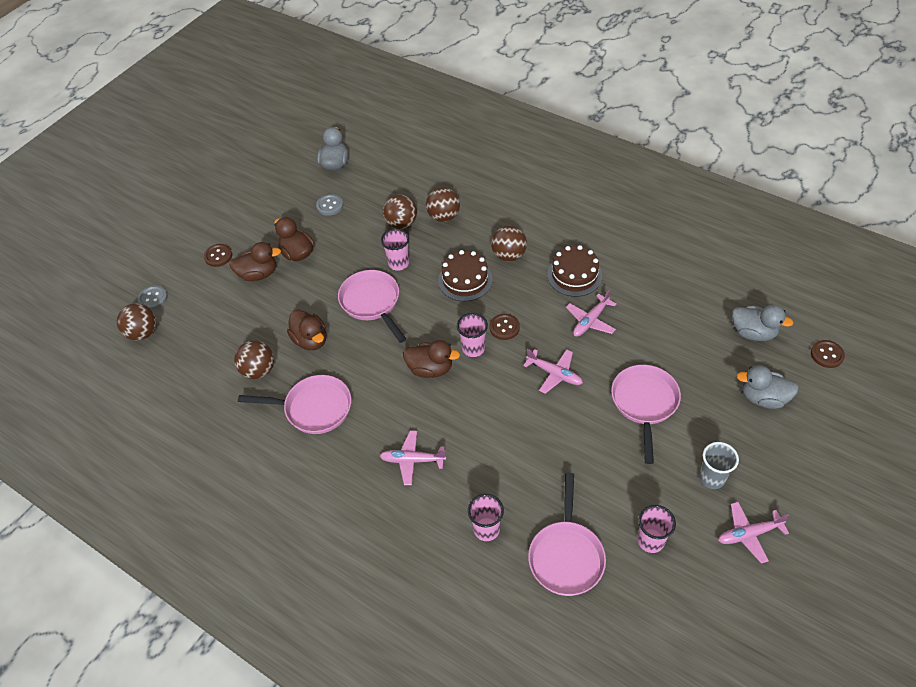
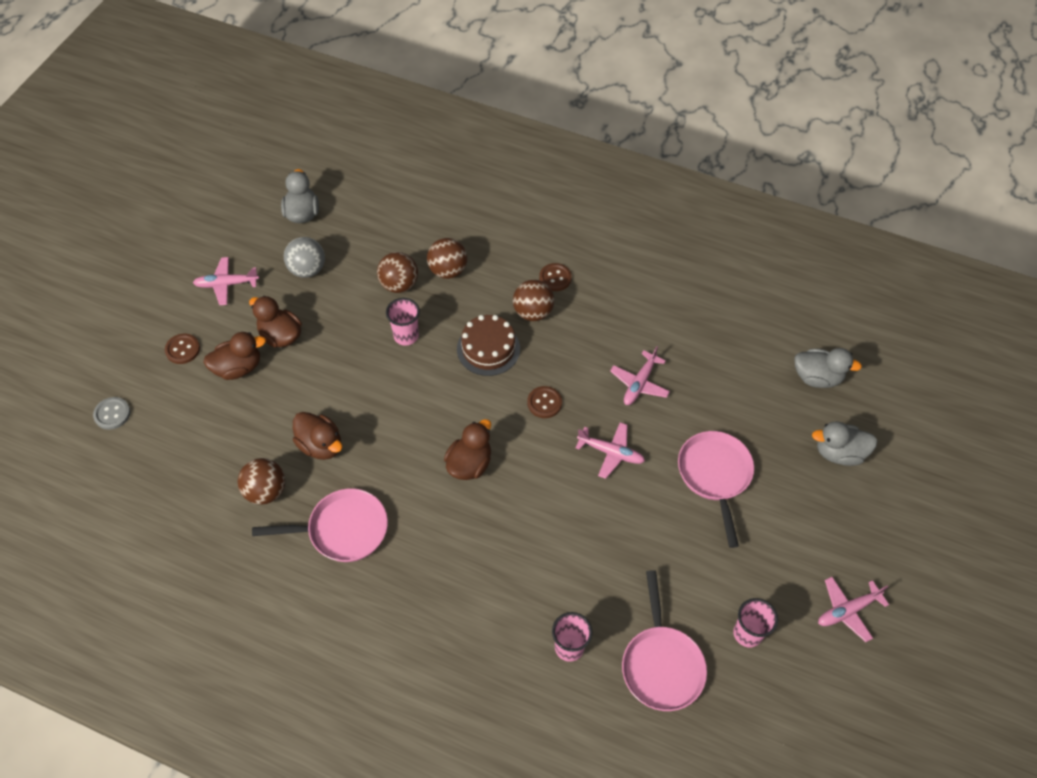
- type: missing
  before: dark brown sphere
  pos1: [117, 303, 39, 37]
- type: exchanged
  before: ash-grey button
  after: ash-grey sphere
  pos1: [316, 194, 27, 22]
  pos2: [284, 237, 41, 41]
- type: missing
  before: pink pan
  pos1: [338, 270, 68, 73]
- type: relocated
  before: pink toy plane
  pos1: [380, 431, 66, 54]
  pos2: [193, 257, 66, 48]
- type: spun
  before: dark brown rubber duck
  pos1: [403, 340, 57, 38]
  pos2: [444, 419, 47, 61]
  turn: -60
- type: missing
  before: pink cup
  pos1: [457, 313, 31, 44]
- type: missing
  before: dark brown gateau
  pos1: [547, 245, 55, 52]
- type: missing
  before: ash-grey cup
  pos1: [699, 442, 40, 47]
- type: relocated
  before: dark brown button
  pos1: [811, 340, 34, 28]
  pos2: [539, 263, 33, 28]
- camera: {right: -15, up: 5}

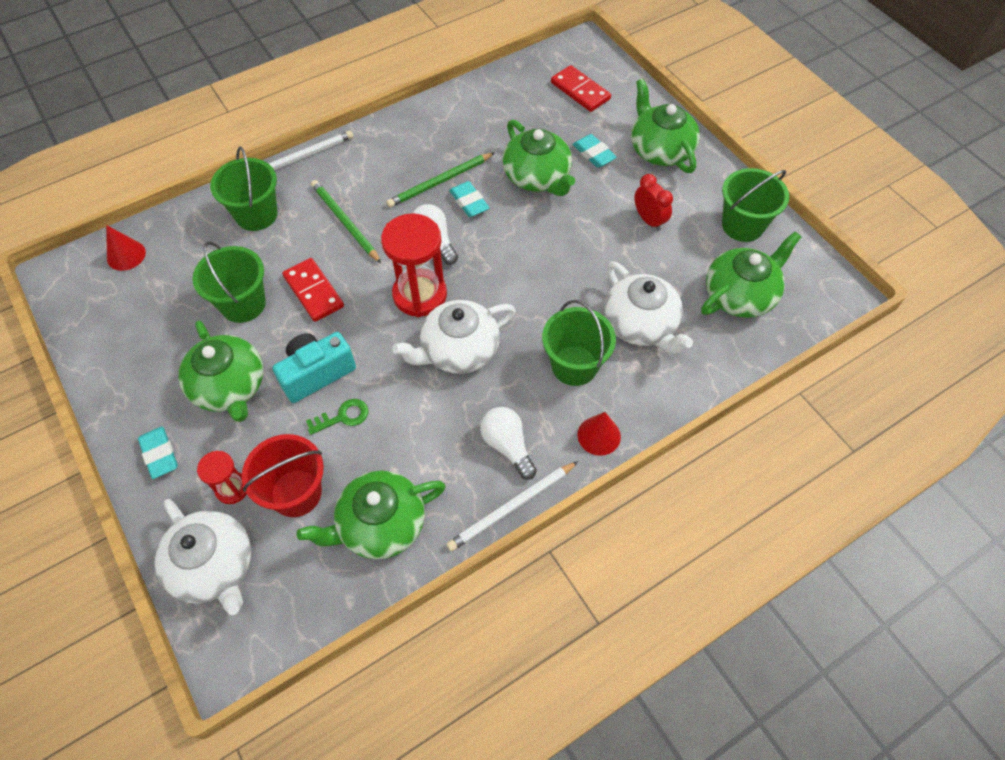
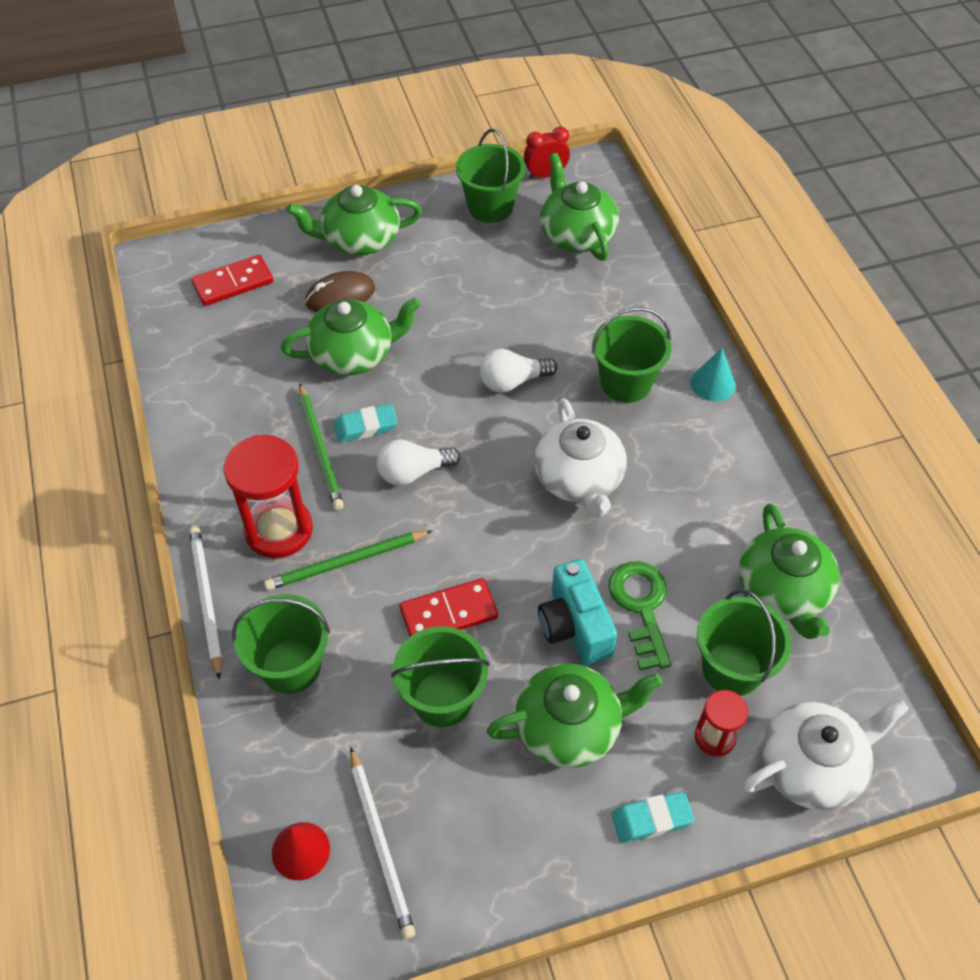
- type: colour
  before: red sand bucket
  after: emerald sand bucket
  pos1: [242, 434, 82, 83]
  pos2: [697, 589, 95, 107]
- type: size
  before: emerald key
  pos1: [306, 399, 63, 36]
  pos2: [608, 561, 64, 109]
  scale: 1.61
- type: relocated
  before: red hourglass
  pos1: [381, 213, 66, 104]
  pos2: [224, 435, 89, 123]
- type: relocated
  before: white pencil
  pos1: [446, 461, 132, 90]
  pos2: [350, 747, 65, 192]
- type: relocated
  before: white bulb
  pos1: [480, 407, 57, 73]
  pos2: [480, 349, 77, 43]
- type: exchanged
  before: teal gum eraser
  after: dark brown mouse
  pos1: [573, 134, 44, 34]
  pos2: [305, 271, 70, 41]
- type: colour
  before: red cone shape
  after: teal cone shape
  pos1: [577, 412, 44, 44]
  pos2: [691, 348, 45, 53]
- type: missing
  before: white china teapot
  pos1: [604, 261, 89, 93]
- type: relocated
  before: red clock
  pos1: [635, 174, 38, 57]
  pos2: [524, 126, 46, 53]
- camera: {right: -75, up: -5}

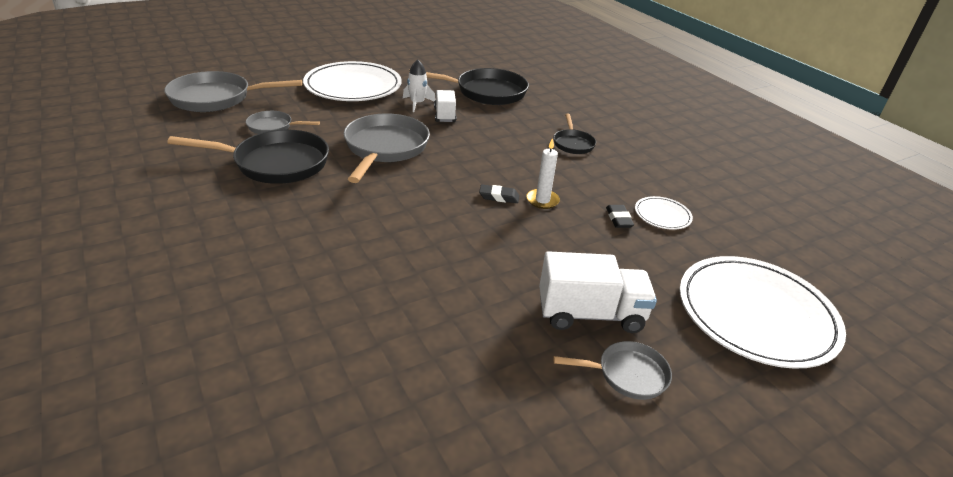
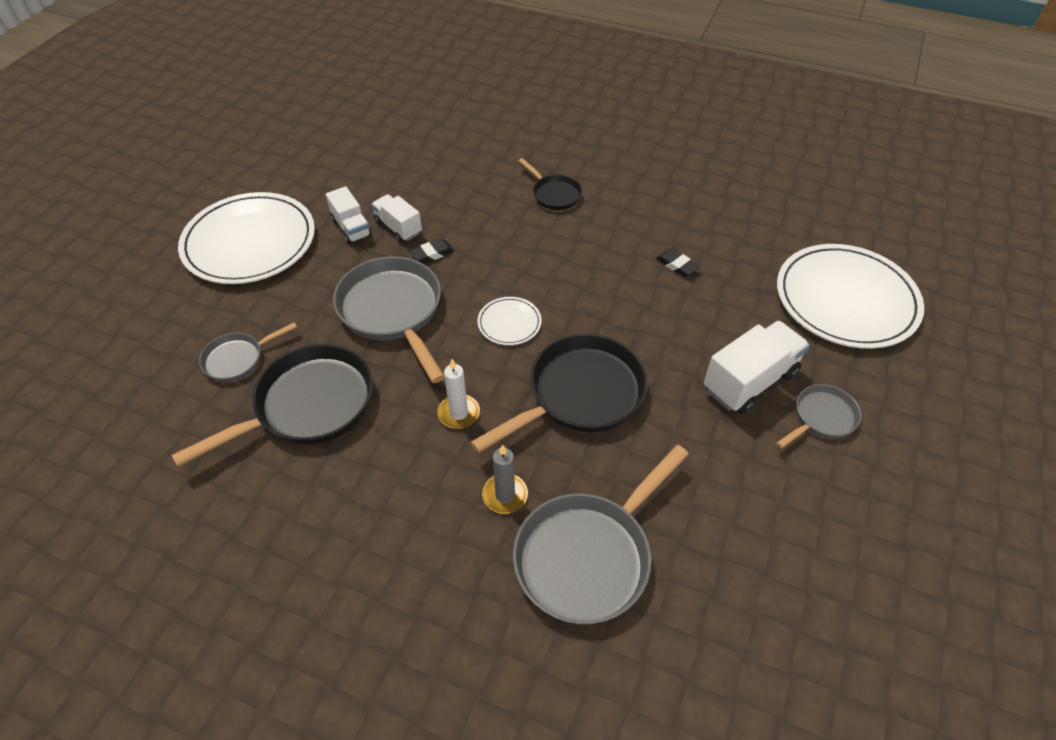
- type: relocated
  before: ash-grey pan
  pos1: [164, 71, 138, 41]
  pos2: [513, 445, 176, 180]
- type: exchanged
  before: white toy rocket
  after: white toy truck
  pos1: [403, 59, 33, 53]
  pos2: [326, 186, 46, 58]
- type: relocated
  before: ebony pan
  pos1: [409, 68, 120, 37]
  pos2: [470, 334, 178, 119]
- type: relocated
  before: ebony gum eraser
  pos1: [479, 185, 40, 18]
  pos2: [409, 239, 45, 25]
- type: relocated
  before: white pillar candle
  pos1: [526, 138, 34, 71]
  pos2: [438, 359, 42, 70]
- type: relocated
  before: white plate
  pos1: [635, 196, 58, 34]
  pos2: [478, 297, 64, 48]
- type: appeared
  after: ash-grey pillar candle
  pos2: [482, 445, 46, 69]
- camera: {right: -35, up: 15}

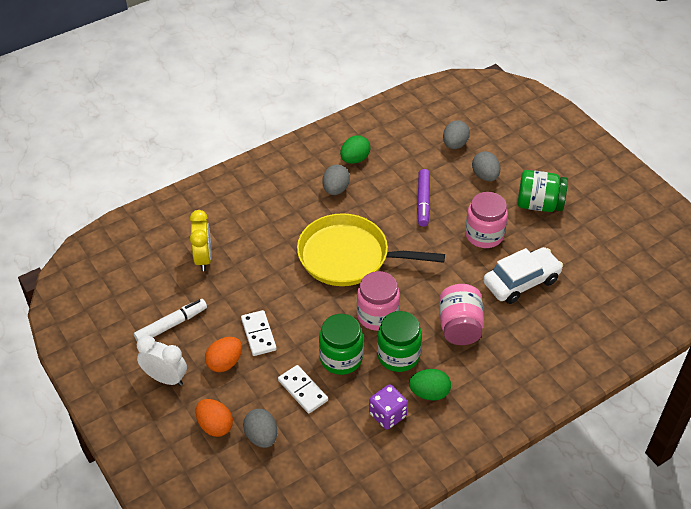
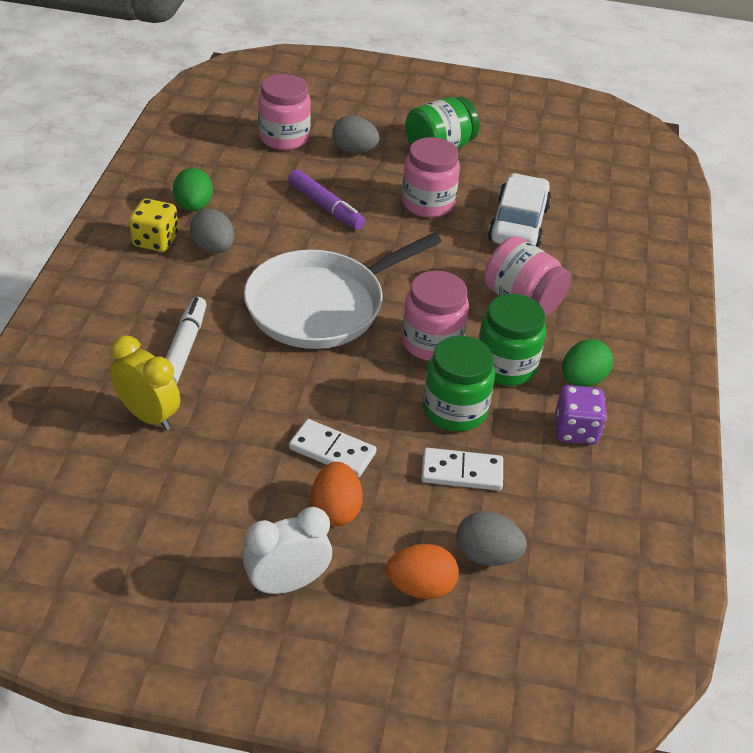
- type: relocated
  before: white marker pen
  pos1: [134, 299, 73, 42]
  pos2: [166, 297, 41, 87]
- type: colour
  before: golden pan
  after: white pan
  pos1: [297, 213, 148, 73]
  pos2: [244, 233, 198, 116]
- type: exchanged
  before: ash-grey egg
  after: pink jam jar
  pos1: [443, 120, 27, 29]
  pos2: [258, 74, 53, 76]
- type: appeared
  after: golden dice
  pos2: [129, 198, 49, 54]
- camera: {right: -50, up: -5}

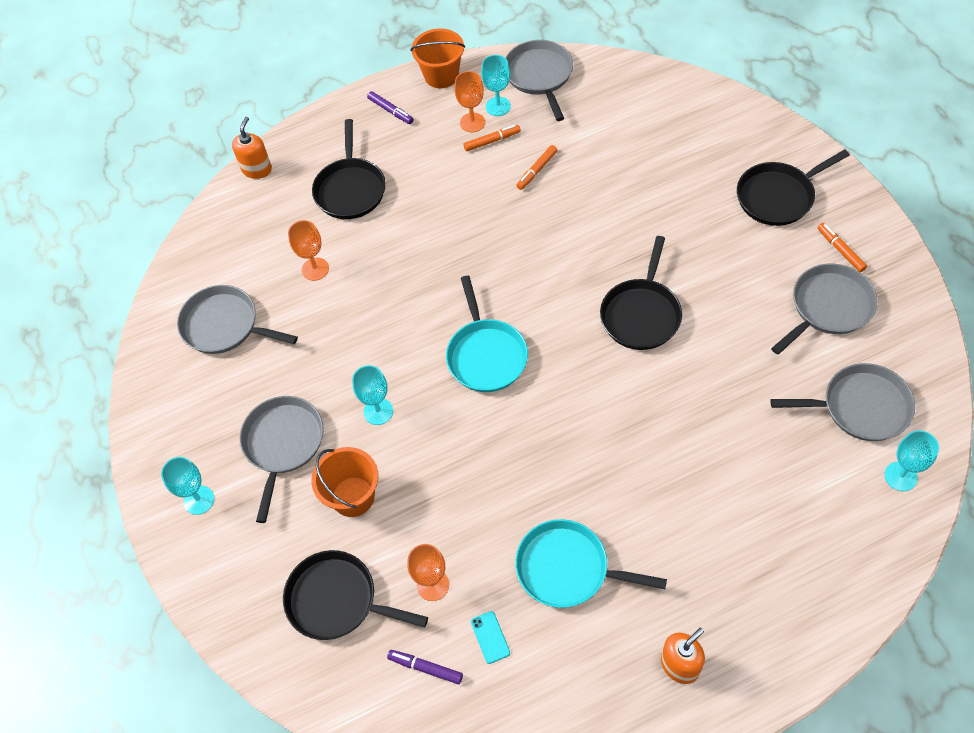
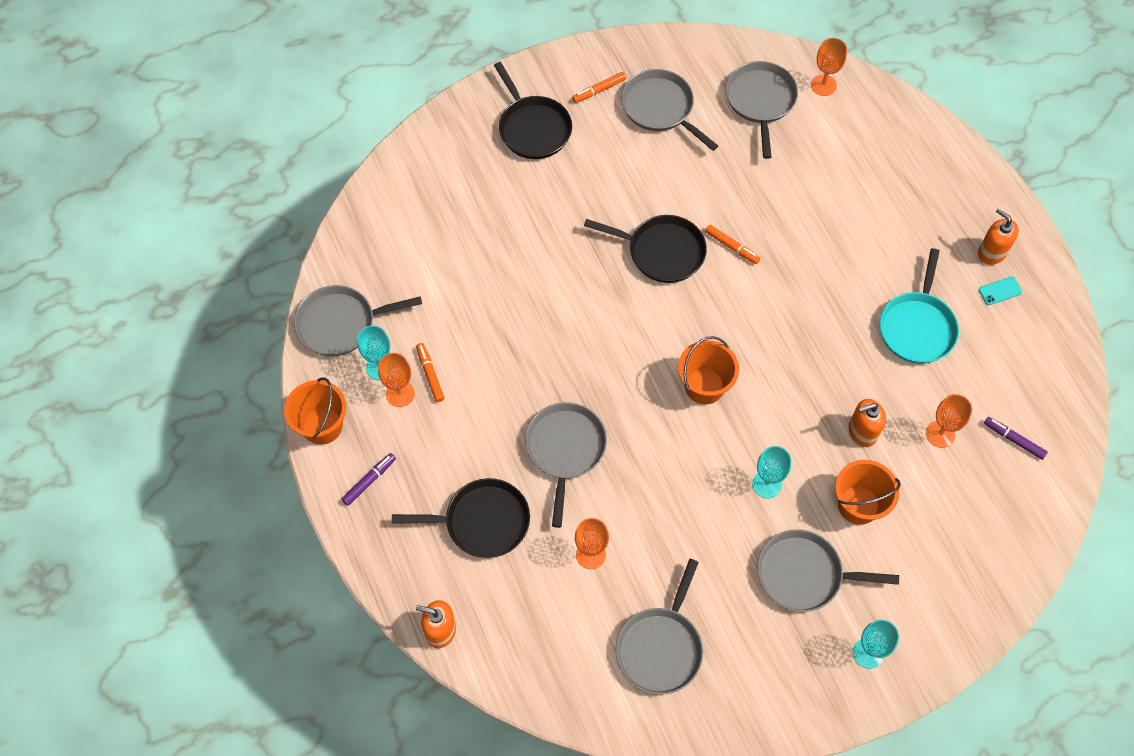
- type: missing
  before: ebony pan
  pos1: [283, 550, 145, 90]
- type: spun
  before: royal purple marker pen
  pos1: [387, 650, 76, 34]
  pos2: [984, 417, 64, 43]
  turn: 105
- type: exchanged
  before: teal pan
  after: orange sand bucket
  pos1: [446, 276, 82, 116]
  pos2: [678, 336, 61, 69]
- type: relocated
  before: teal mobile phone
  pos1: [471, 611, 39, 53]
  pos2: [978, 276, 44, 29]
- type: relocated
  before: orange marker pen
  pos1: [516, 145, 41, 45]
  pos2: [705, 225, 55, 39]
- type: colour
  before: teal wine glass
  after: orange wine glass
  pos1: [885, 430, 54, 61]
  pos2: [811, 38, 36, 58]
- type: appeared
  after: ash-grey pan
  pos2: [525, 402, 82, 126]
- type: appeared
  after: orange pump bottle
  pos2: [849, 399, 37, 48]
- camera: {right: -95, up: 5}

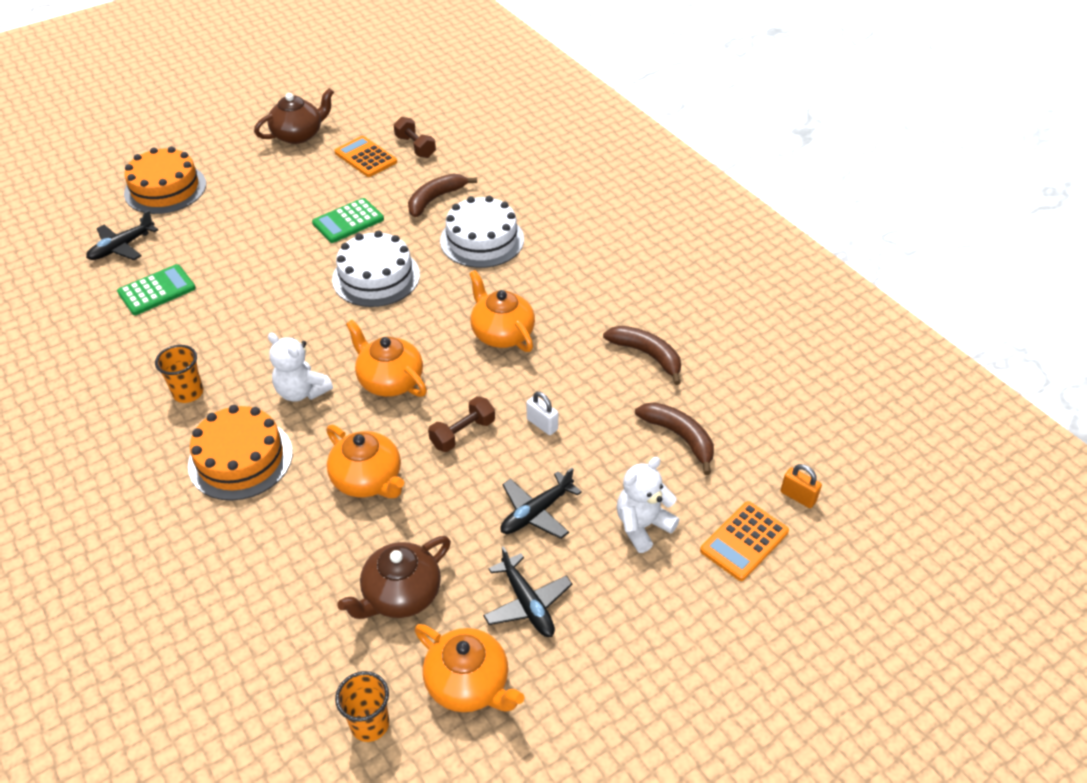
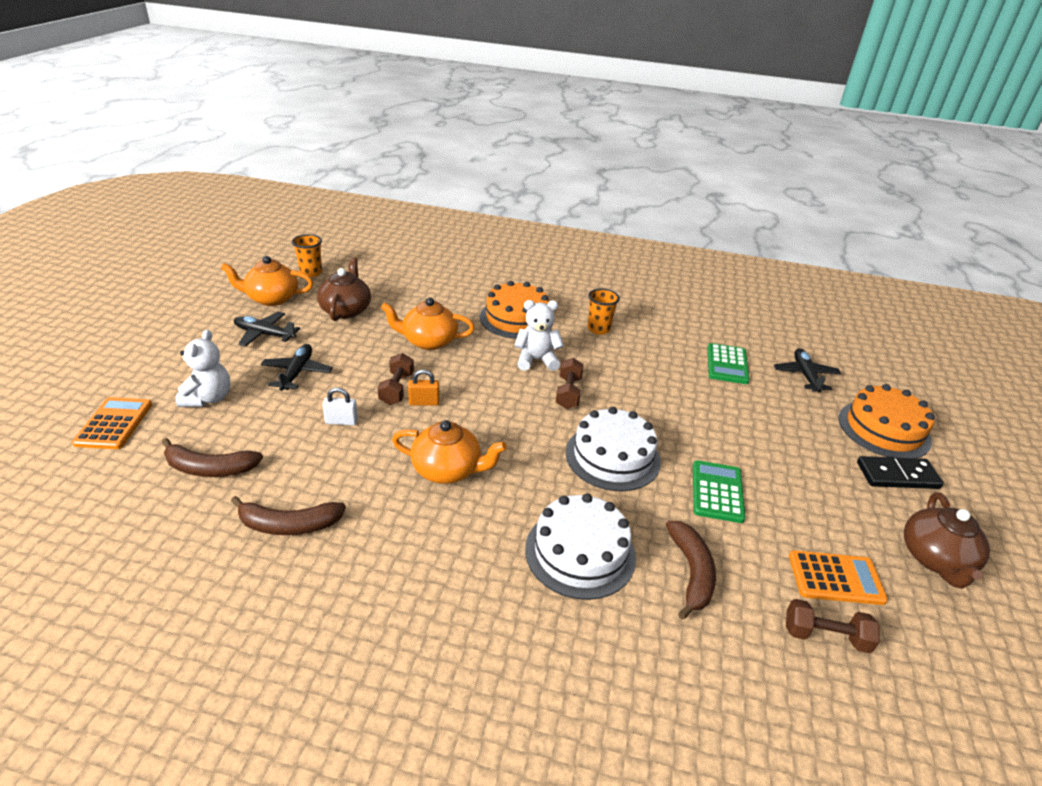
- type: missing
  before: orange china teapot
  pos1: [346, 320, 81, 77]
- type: relocated
  before: orange padlock
  pos1: [780, 464, 42, 44]
  pos2: [408, 369, 31, 37]
- type: appeared
  after: dark brown hand weight
  pos2: [556, 358, 28, 51]
- type: appeared
  after: ebony domino
  pos2: [857, 456, 87, 33]
- camera: {right: 135, up: -10}

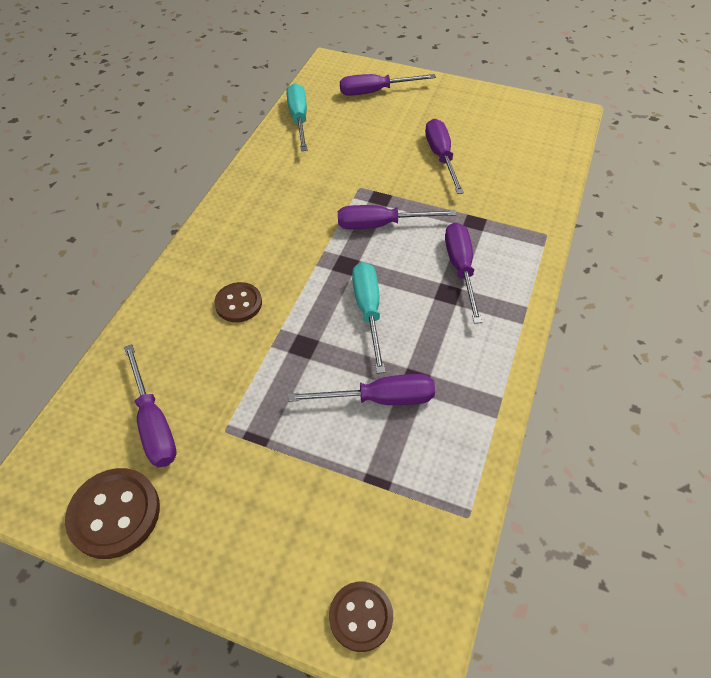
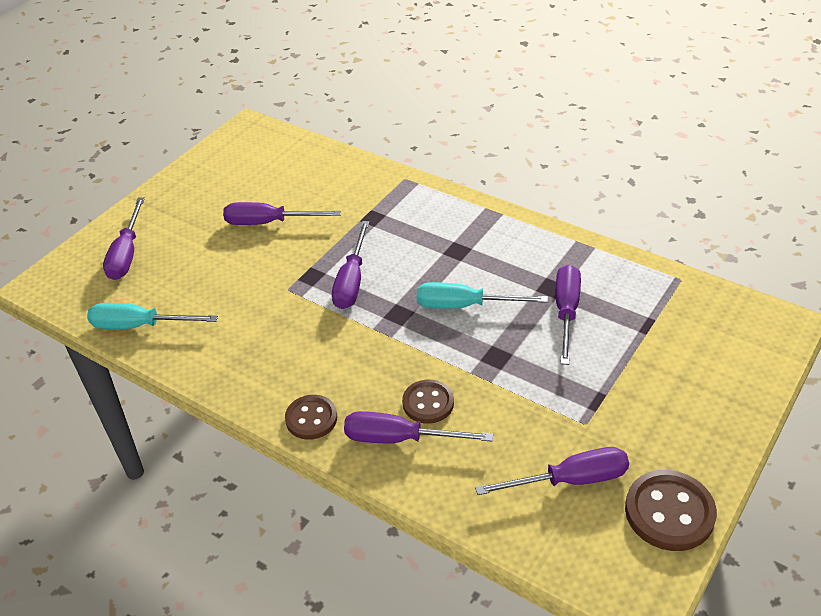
- type: relocated
  before: dark brown button
  pos1: [329, 582, 64, 70]
  pos2: [285, 395, 52, 45]
- type: relocated
  before: royal purple flat screwdriver
  pos1: [445, 222, 37, 102]
  pos2: [344, 411, 149, 32]
- camera: {right: -75, up: -10}

